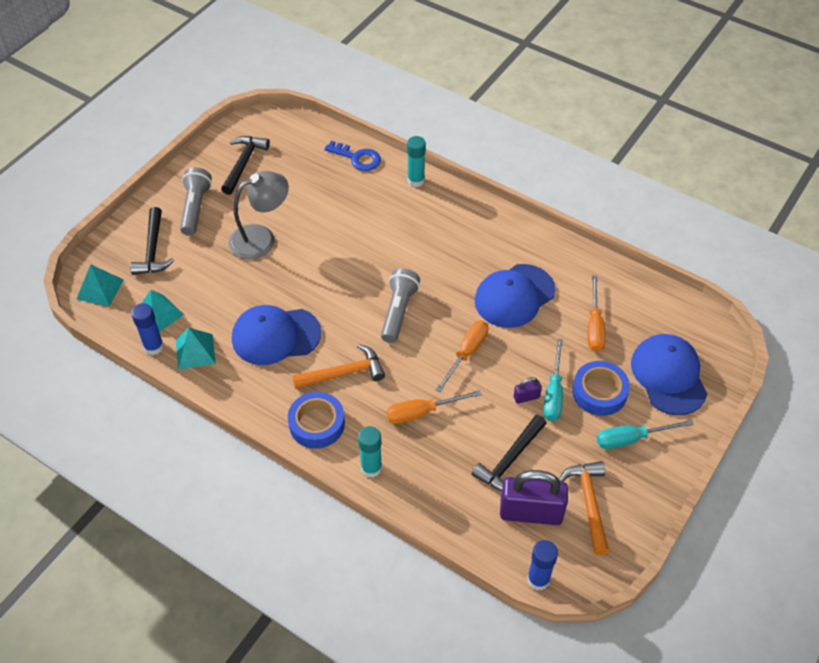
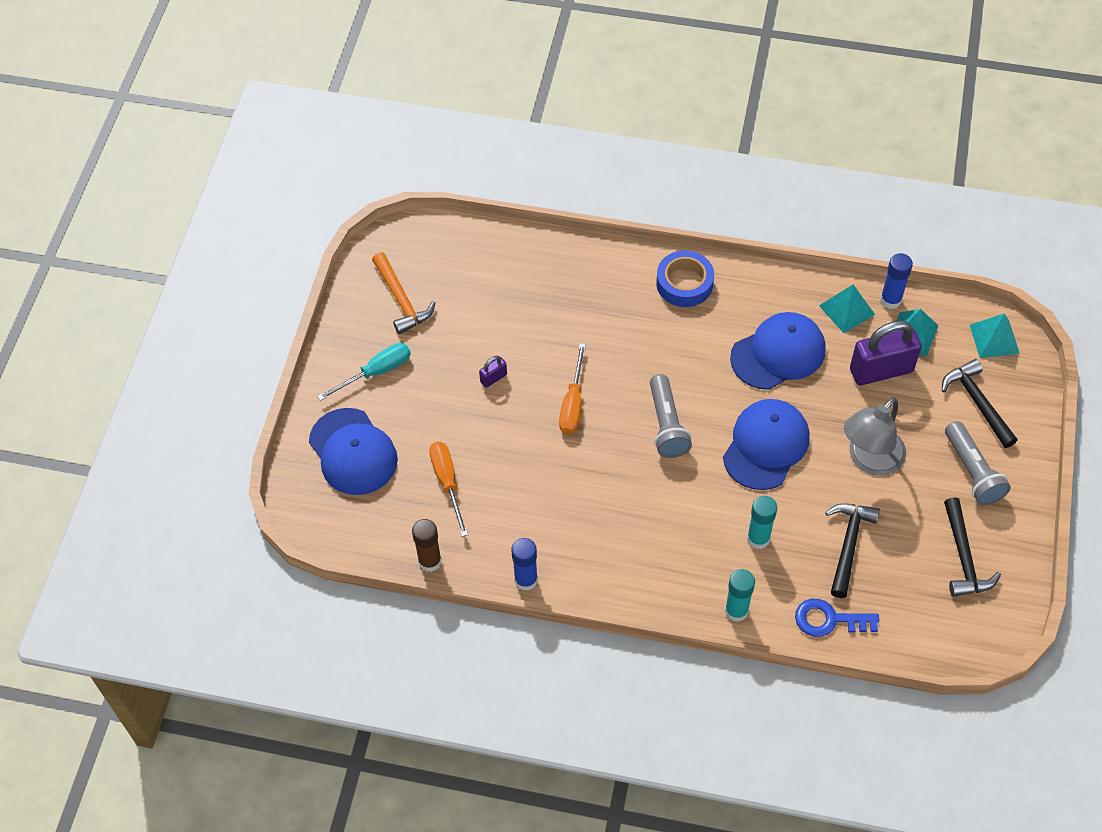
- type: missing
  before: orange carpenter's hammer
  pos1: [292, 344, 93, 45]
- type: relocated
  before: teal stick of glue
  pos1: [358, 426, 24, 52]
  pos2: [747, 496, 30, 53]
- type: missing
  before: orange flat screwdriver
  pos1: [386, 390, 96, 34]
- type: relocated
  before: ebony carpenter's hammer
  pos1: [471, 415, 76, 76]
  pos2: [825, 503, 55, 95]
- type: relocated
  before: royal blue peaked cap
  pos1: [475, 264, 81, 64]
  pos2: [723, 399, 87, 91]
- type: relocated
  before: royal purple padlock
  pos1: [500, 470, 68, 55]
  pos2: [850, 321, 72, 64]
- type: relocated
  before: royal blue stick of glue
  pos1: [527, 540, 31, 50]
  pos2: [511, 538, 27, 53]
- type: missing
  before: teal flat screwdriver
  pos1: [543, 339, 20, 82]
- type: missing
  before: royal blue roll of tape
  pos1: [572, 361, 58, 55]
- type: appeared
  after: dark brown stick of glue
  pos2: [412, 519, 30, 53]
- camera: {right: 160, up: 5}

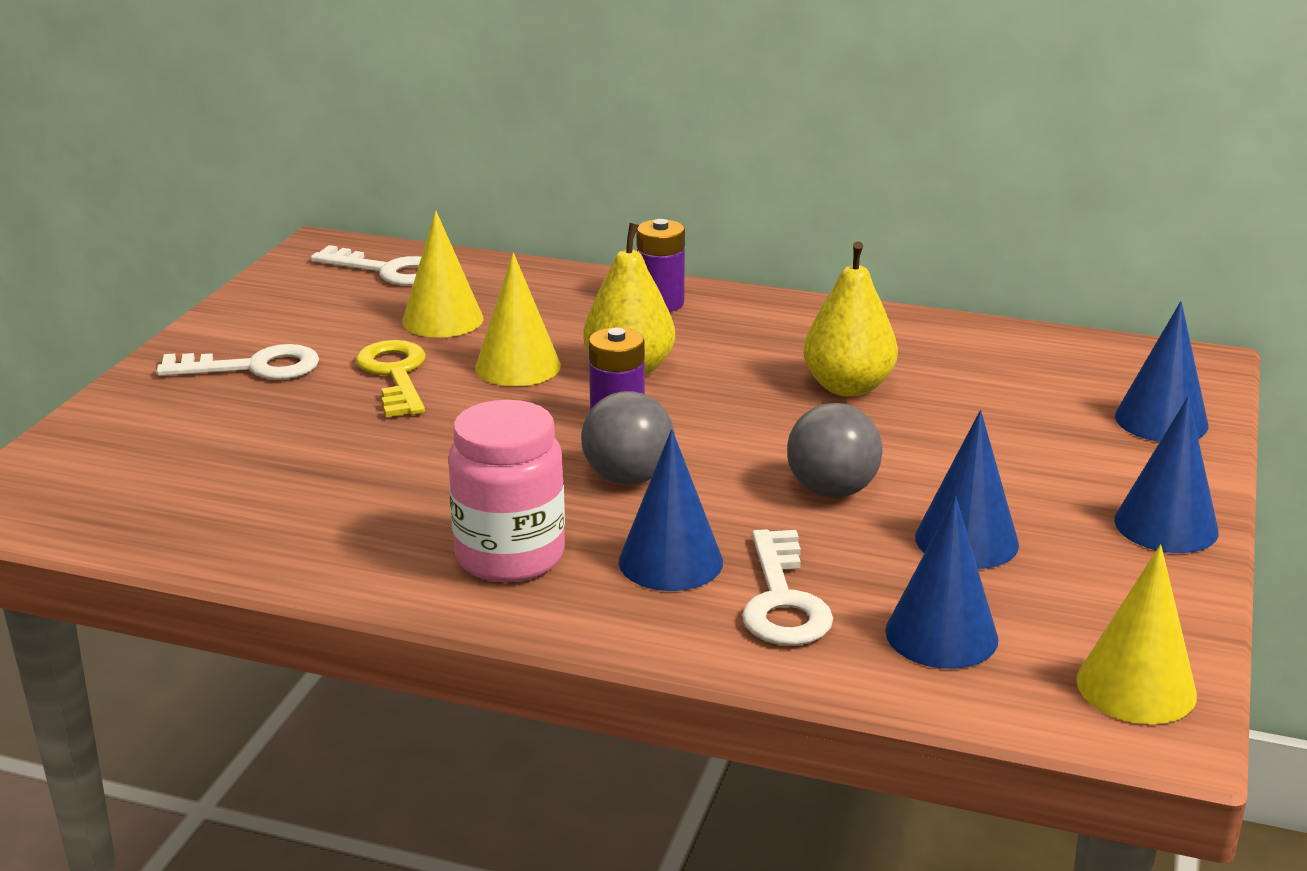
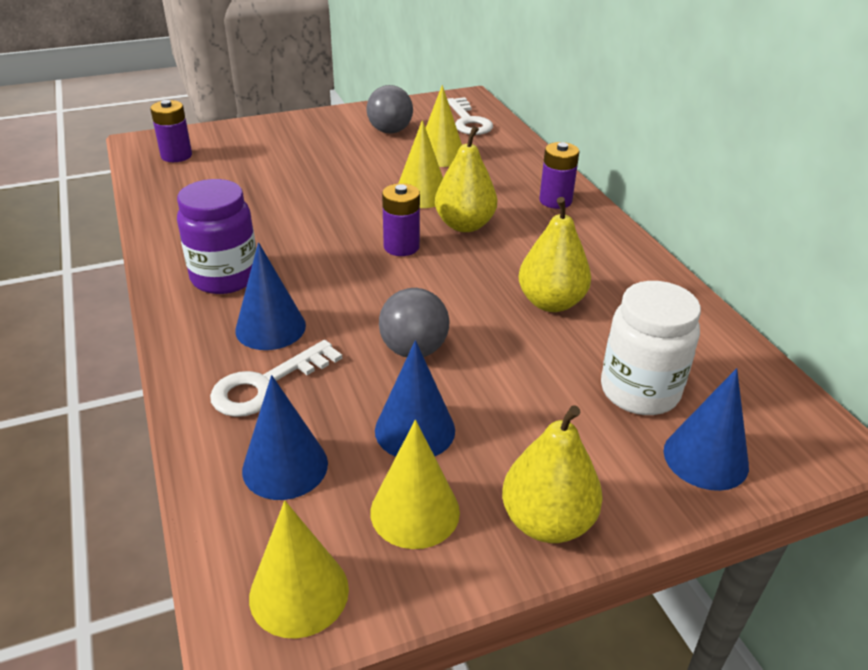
- type: missing
  before: white key
  pos1: [156, 344, 163, 36]
- type: missing
  before: golden key
  pos1: [356, 340, 70, 77]
- type: colour
  before: pink jam jar
  after: royal purple jam jar
  pos1: [448, 400, 117, 182]
  pos2: [177, 179, 79, 115]
- type: relocated
  before: ash-grey sphere
  pos1: [581, 391, 94, 94]
  pos2: [366, 85, 47, 48]
- type: exchanged
  before: royal blue cone shape
  after: golden pear fruit
  pos1: [1114, 396, 105, 157]
  pos2: [502, 405, 101, 138]
- type: appeared
  after: royal purple AA battery
  pos2: [150, 100, 42, 62]
- type: appeared
  after: golden cone shape
  pos2: [370, 420, 90, 129]
- type: appeared
  after: white jam jar
  pos2: [601, 281, 100, 134]
- camera: {right: 50, up: 10}

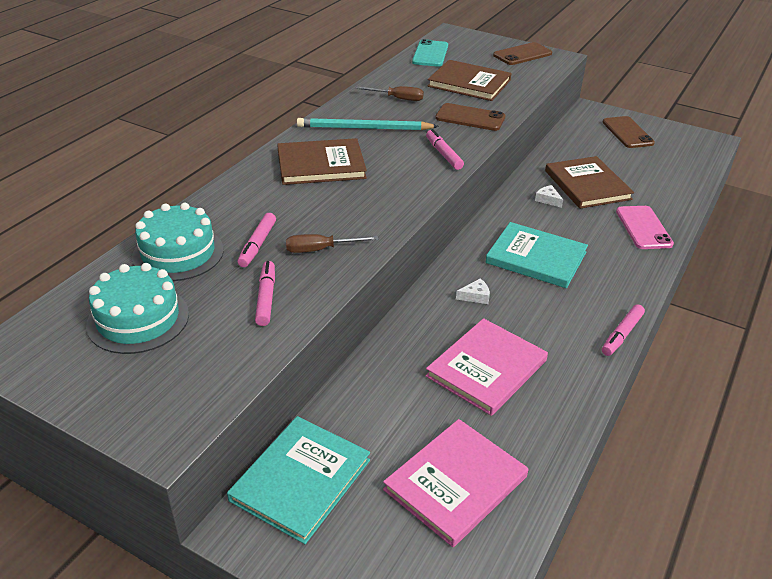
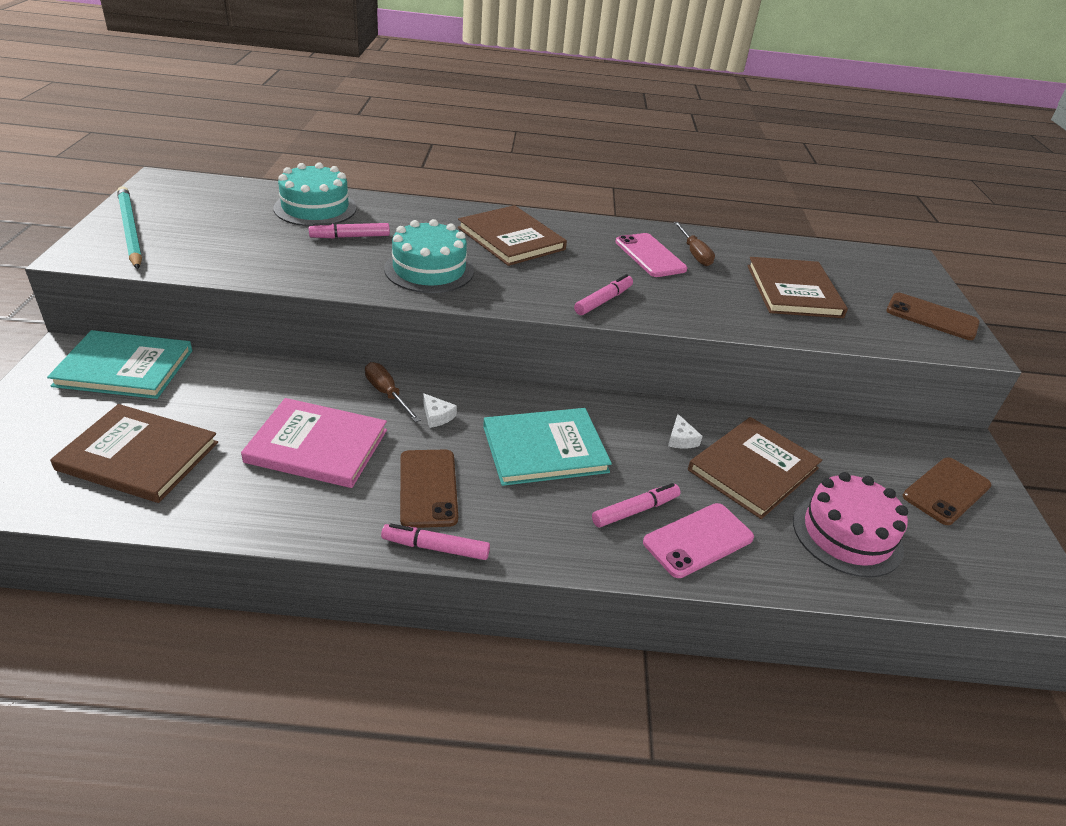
- type: relocated
  before: teal gateau
  pos1: [86, 263, 103, 91]
  pos2: [384, 219, 90, 74]
- type: relocated
  before: pink marker pen
  pos1: [255, 261, 20, 65]
  pos2: [592, 483, 88, 45]
- type: relocated
  before: dark brown flat screwdriver
  pos1: [286, 234, 92, 19]
  pos2: [365, 362, 56, 60]
- type: relocated
  before: teal pencil
  pos1: [297, 118, 142, 12]
  pos2: [117, 186, 25, 83]
- type: colour
  before: pink hardback
  after: dark brown hardback
  pos1: [383, 419, 145, 128]
  pos2: [50, 404, 168, 99]
- type: missing
  before: teal mobile phone
  pos1: [412, 39, 36, 28]
- type: relocated
  before: dark brown mobile phone
  pos1: [435, 103, 71, 28]
  pos2: [400, 450, 58, 78]
- type: spun
  before: teal hardback
  pos1: [485, 222, 103, 66]
  pos2: [483, 408, 129, 78]
  turn: 75
- type: spun
  before: white piece of cheese
  pos1: [535, 185, 28, 23]
  pos2: [668, 414, 35, 35]
  turn: 150
- type: appeared
  after: pink mobile phone
  pos2: [615, 233, 72, 44]
- type: appeared
  after: pink gateau
  pos2: [793, 472, 115, 106]
- camera: {right: 60, up: 0}

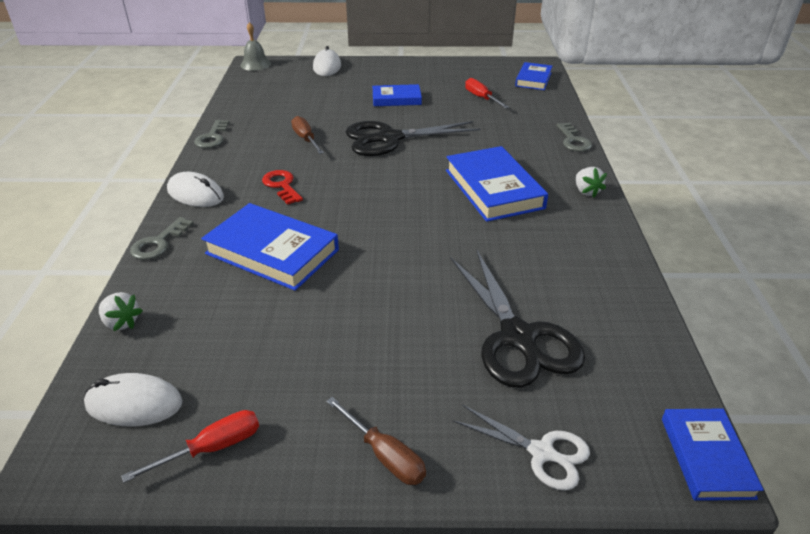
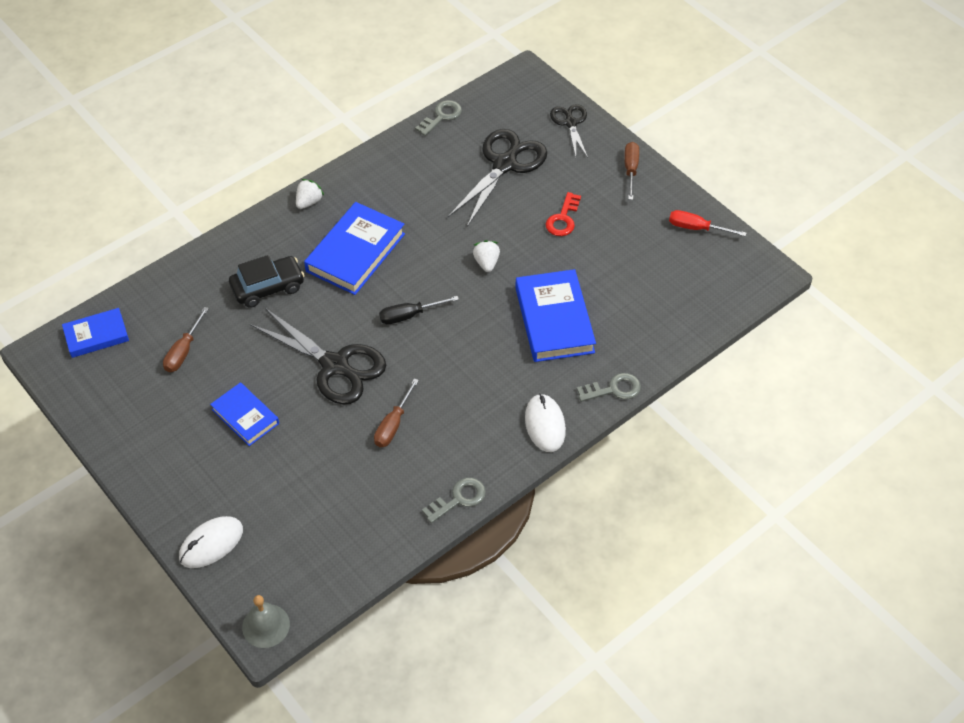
- type: missing
  before: white mouse
  pos1: [84, 373, 99, 53]
- type: relocated
  before: white strawberry
  pos1: [99, 292, 44, 39]
  pos2: [473, 240, 27, 32]
- type: relocated
  before: red key
  pos1: [262, 170, 41, 35]
  pos2: [546, 192, 35, 44]
- type: colour
  before: white shears
  after: ebony shears
  pos1: [453, 405, 137, 86]
  pos2: [550, 104, 38, 54]
- type: colour
  before: red flat screwdriver
  after: dark brown flat screwdriver
  pos1: [465, 78, 44, 30]
  pos2: [163, 307, 46, 65]
- type: relocated
  before: ash-grey key
  pos1: [556, 123, 36, 29]
  pos2: [415, 100, 47, 36]
- type: missing
  before: royal blue hardback
  pos1: [662, 409, 102, 92]
- type: appeared
  after: ebony automobile
  pos2: [229, 255, 76, 53]
- type: appeared
  after: ebony flat screwdriver
  pos2: [379, 296, 80, 28]
- camera: {right: -130, up: 15}

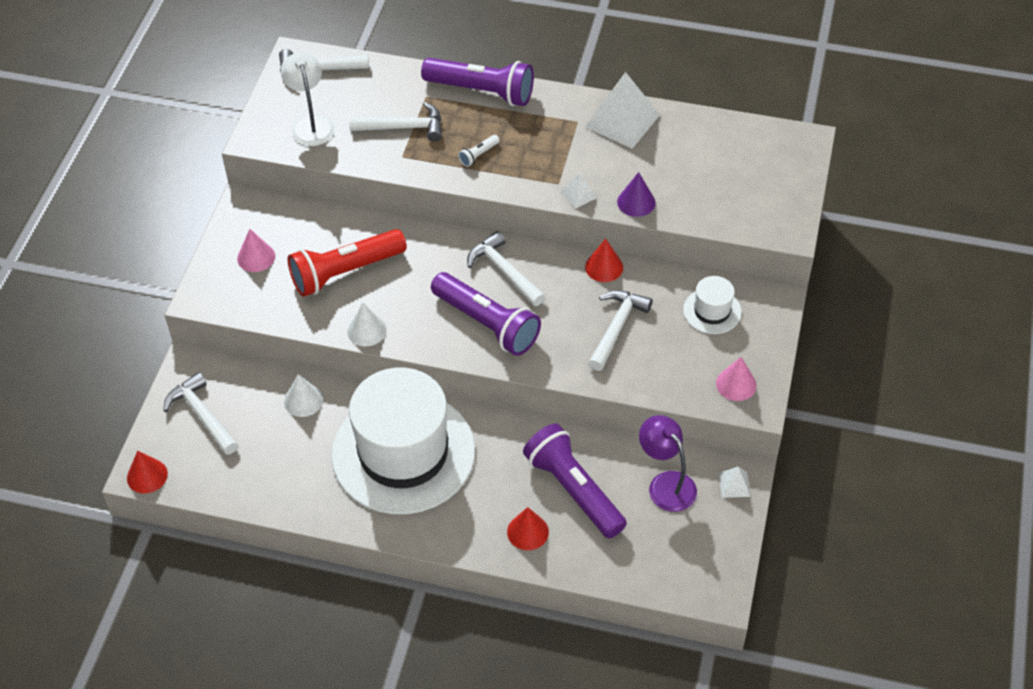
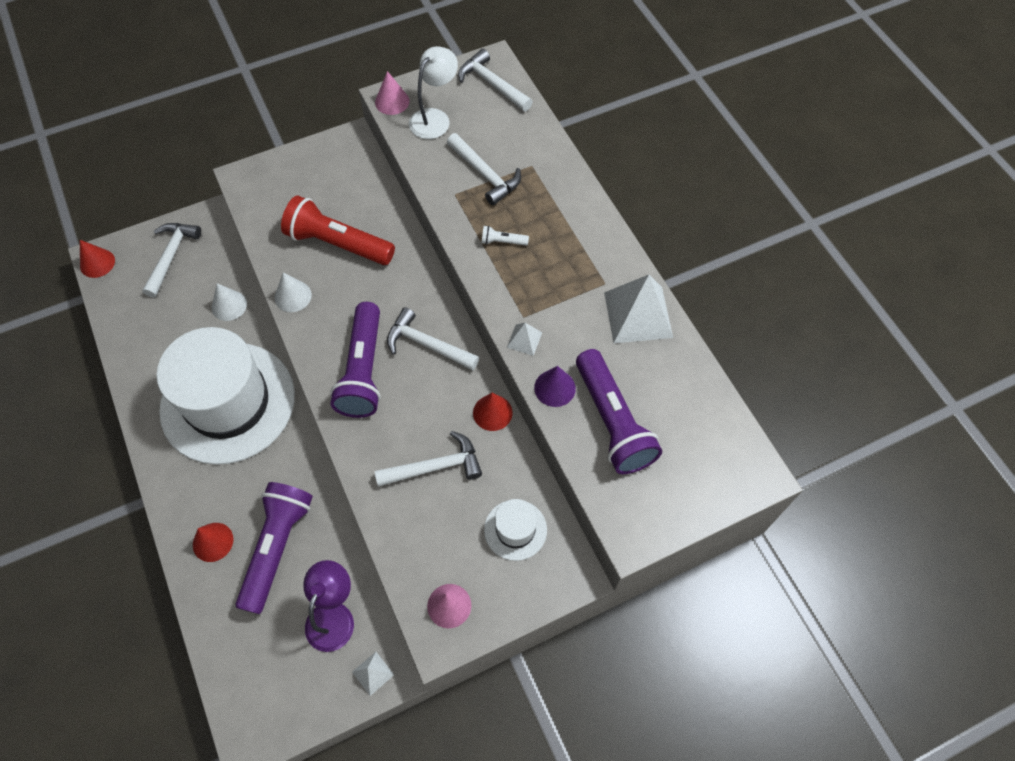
- type: relocated
  before: pink cone shape
  pos1: [237, 229, 38, 43]
  pos2: [375, 71, 35, 44]
- type: relocated
  before: royal purple flashlight
  pos1: [421, 58, 113, 48]
  pos2: [576, 349, 86, 125]
- type: spun
  before: white carpenter's hammer
  pos1: [467, 231, 79, 75]
  pos2: [387, 307, 92, 63]
  turn: -75
- camera: {right: 50, up: 10}

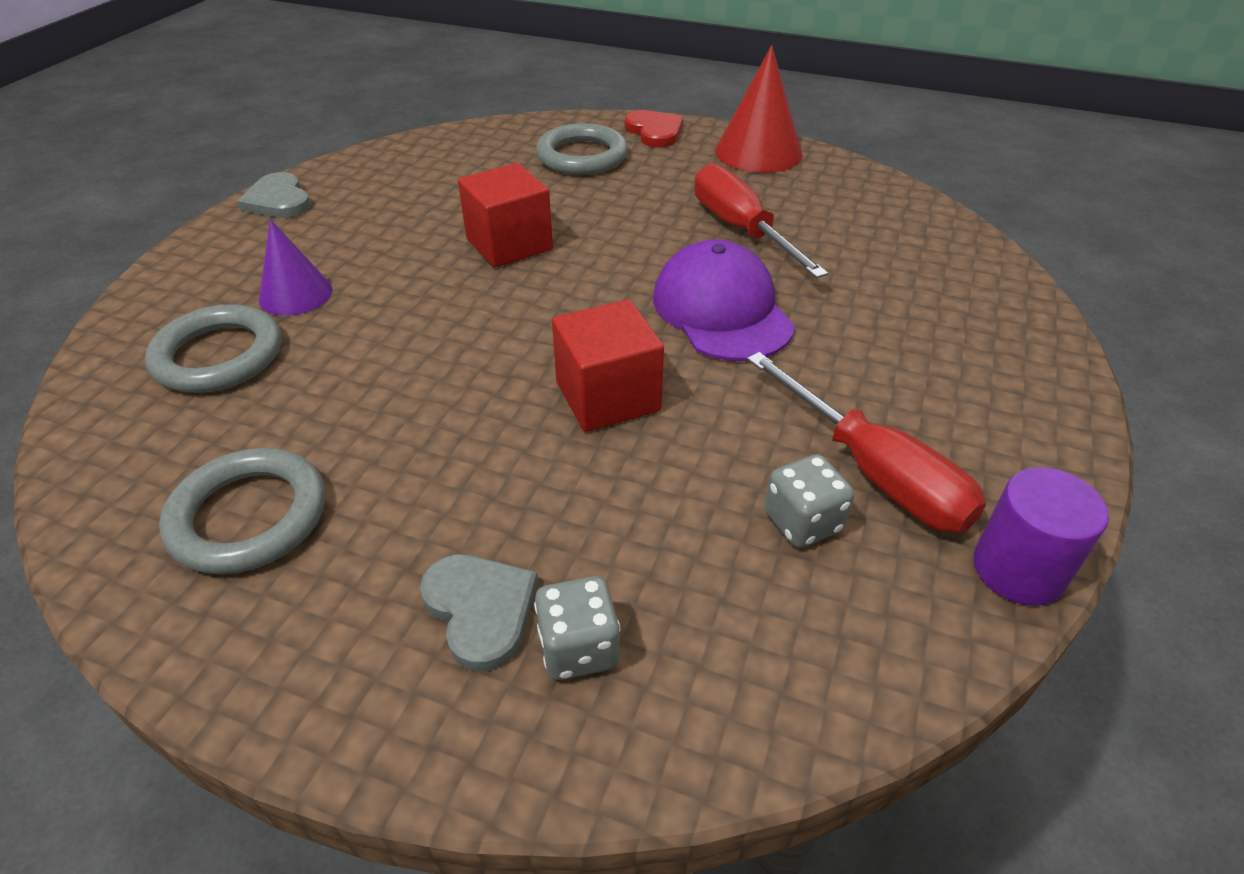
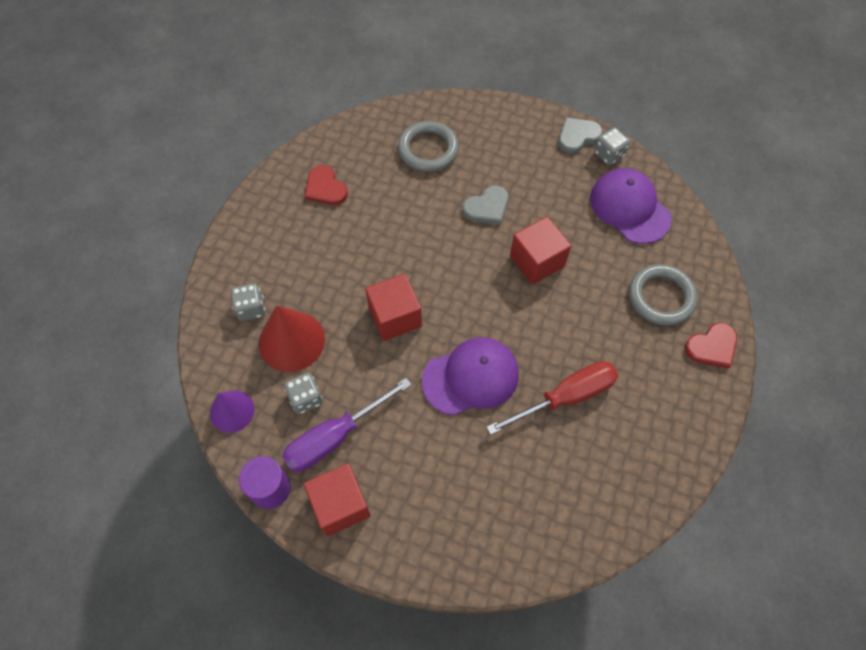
- type: exchanged
  before: ash-grey ring
  after: red heart
  pos1: [159, 448, 166, 126]
  pos2: [305, 165, 43, 40]
- type: relocated
  before: royal purple cone shape
  pos1: [259, 219, 73, 97]
  pos2: [210, 390, 45, 43]
- type: relocated
  before: ash-grey heart
  pos1: [420, 554, 118, 117]
  pos2: [463, 185, 46, 39]
- type: relocated
  before: red cone shape
  pos1: [715, 45, 88, 128]
  pos2: [259, 306, 66, 66]
- type: colour
  before: red flat screwdriver
  after: royal purple flat screwdriver
  pos1: [747, 352, 239, 181]
  pos2: [282, 378, 129, 94]
- type: appeared
  after: red solid cube
  pos2: [304, 464, 67, 72]
- type: appeared
  after: royal purple peaked cap
  pos2: [590, 168, 82, 76]
- type: appeared
  after: ash-grey dice
  pos2: [594, 127, 36, 38]
- camera: {right: 90, up: 20}

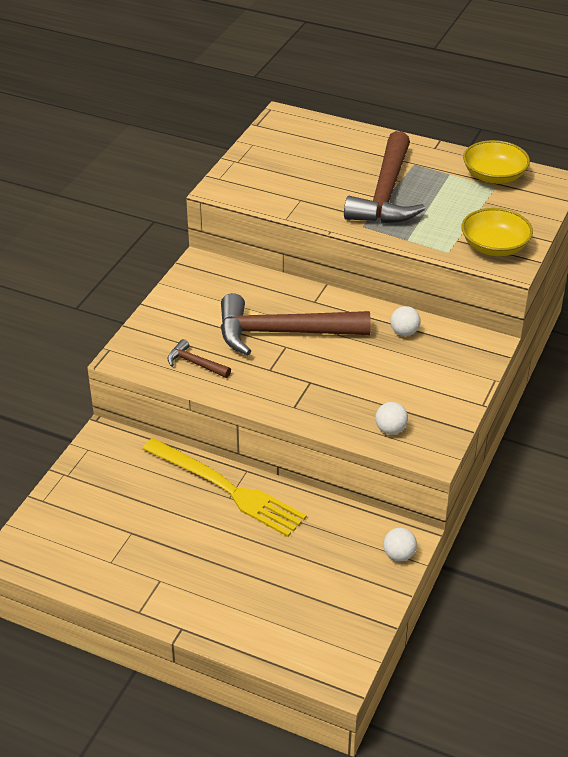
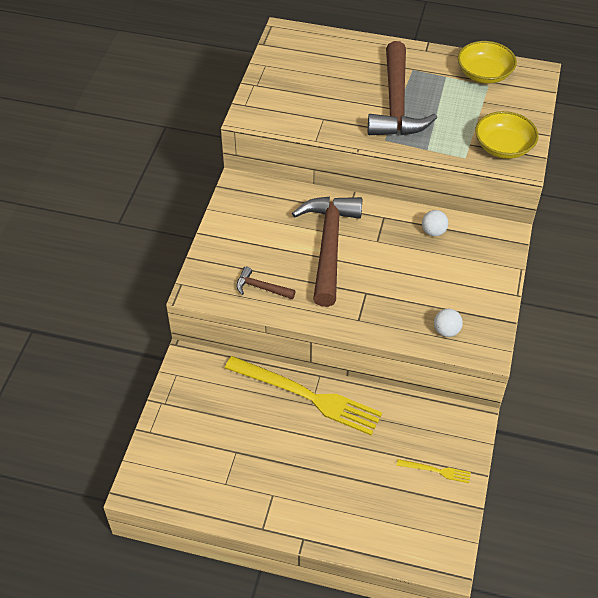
- type: spun
  before: dark brown carpenter's hammer
  pos1: [220, 293, 151, 63]
  pos2: [292, 197, 71, 110]
  turn: 105
- type: missing
  before: white sphere
  pos1: [383, 528, 34, 33]
- type: appeared
  after: golden fork
  pos2: [396, 459, 75, 24]
- camera: {right: -10, up: 10}

